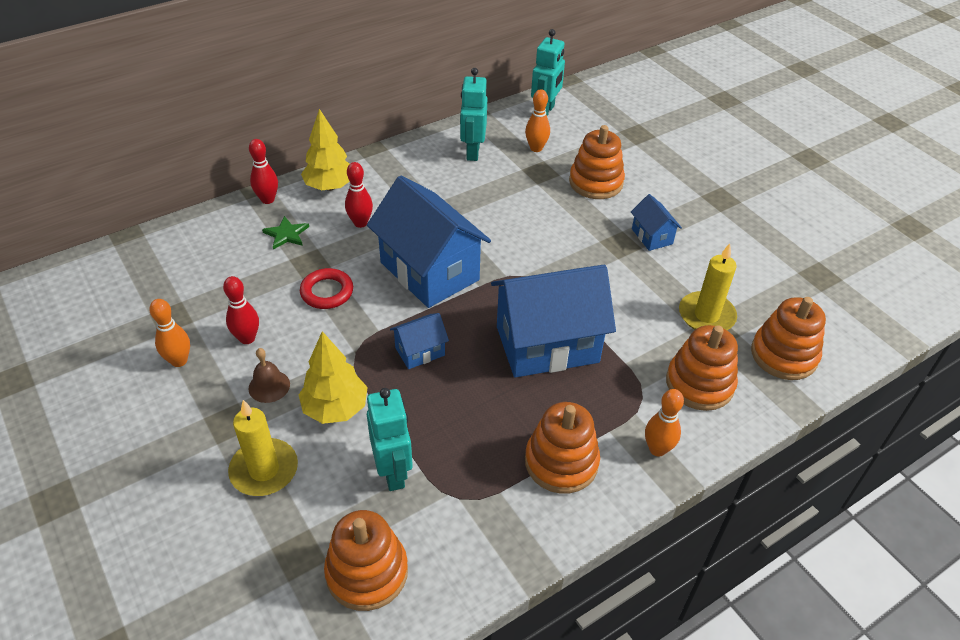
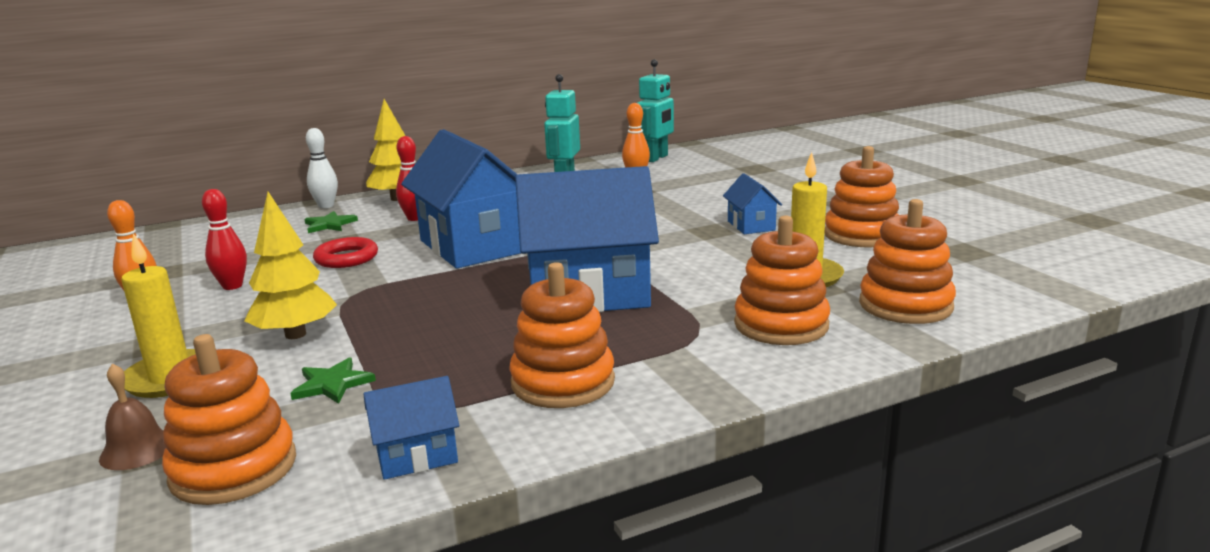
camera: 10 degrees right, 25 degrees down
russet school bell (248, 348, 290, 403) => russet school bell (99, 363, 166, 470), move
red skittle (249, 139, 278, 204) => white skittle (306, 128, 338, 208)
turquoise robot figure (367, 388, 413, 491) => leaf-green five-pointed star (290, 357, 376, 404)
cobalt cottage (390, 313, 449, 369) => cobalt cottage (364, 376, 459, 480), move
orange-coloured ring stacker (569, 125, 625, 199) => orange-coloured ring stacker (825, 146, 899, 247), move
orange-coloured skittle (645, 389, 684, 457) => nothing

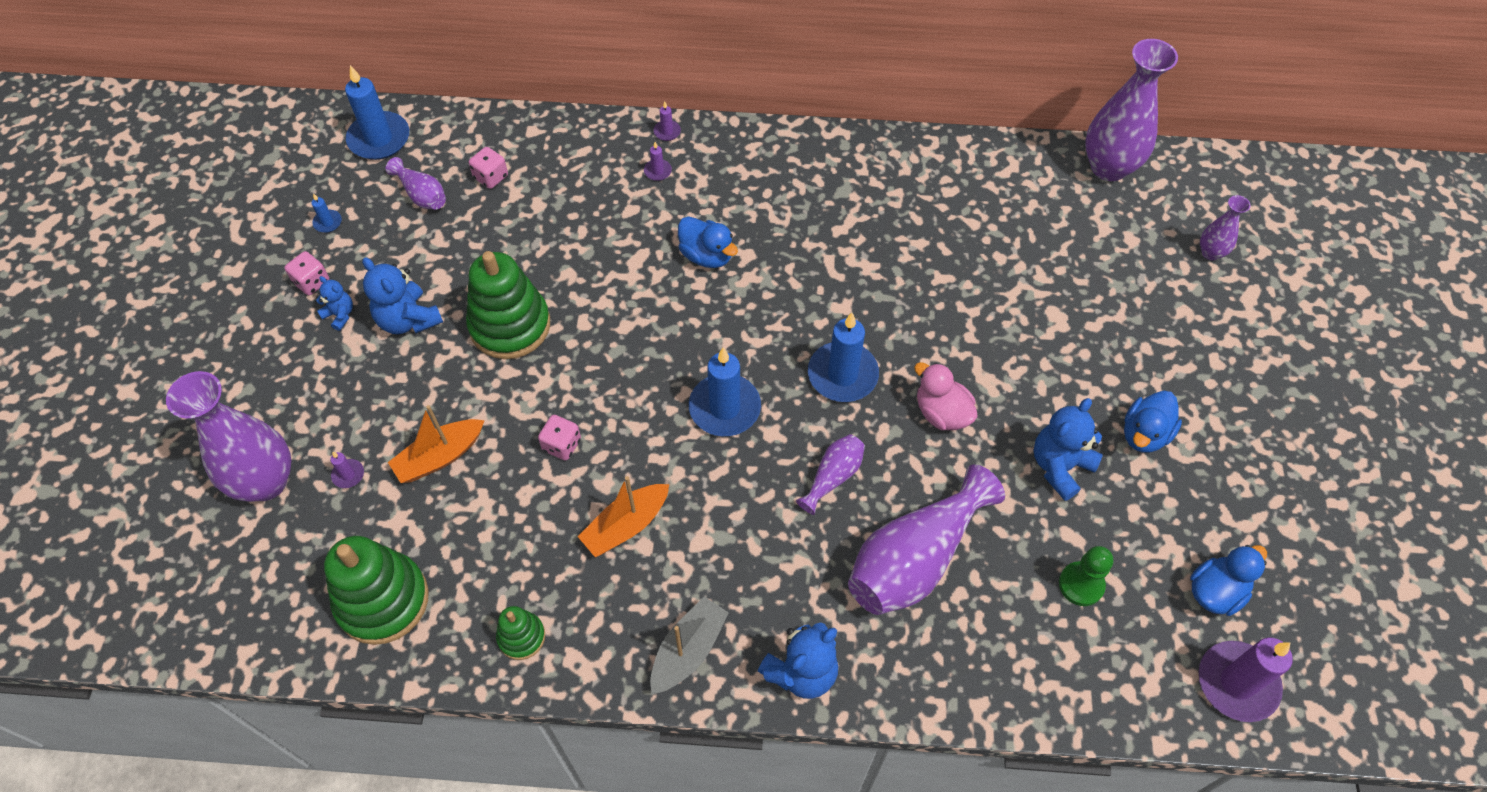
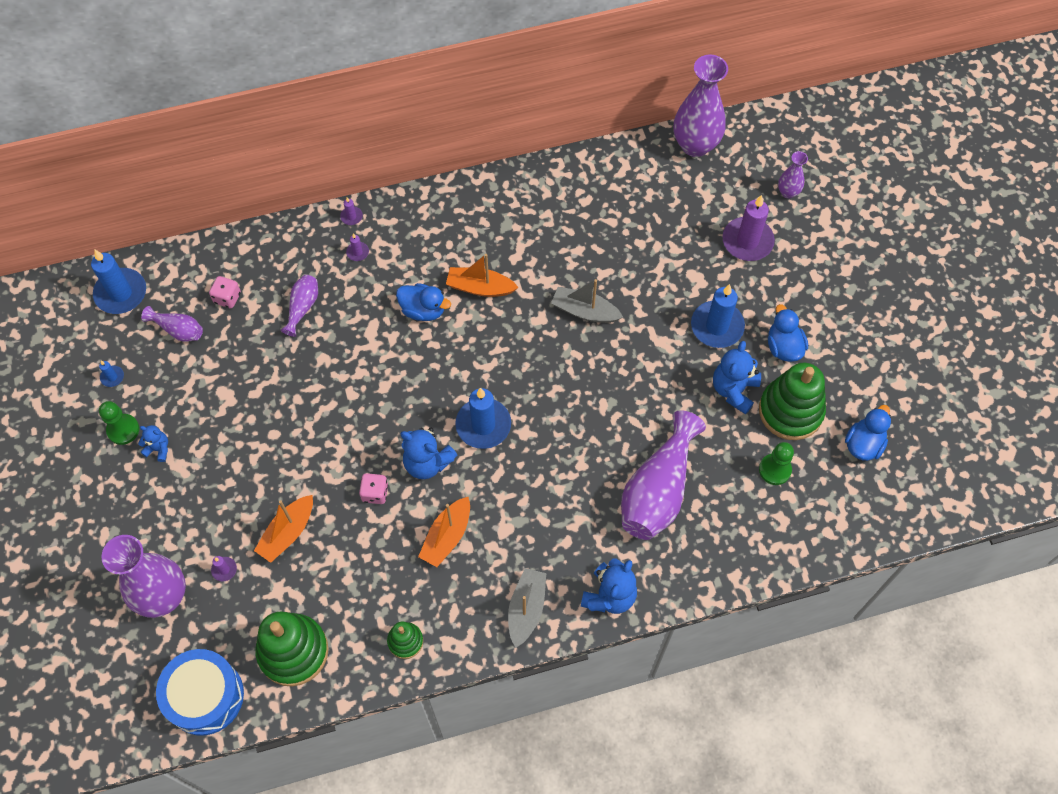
camera: 20 degrees left, 5 degrees up
rosy game die (284, 251, 329, 295) => leaf-green game pawn (99, 401, 139, 445)
cobalt stuffed bear (362, 257, 443, 334) => cobalt stuffed bear (400, 428, 458, 479), move
leaf-green ring stacker (466, 251, 550, 359) => leaf-green ring stacker (759, 363, 826, 440), move
purple flower vase (796, 434, 865, 515) => purple flower vase (281, 275, 318, 337), move
cobalt pillar candle (808, 312, 879, 402) => cobalt pillar candle (691, 284, 745, 348), move
rosy duck (914, 362, 978, 430) => nothing
cobalt duck (1124, 391, 1182, 453) => cobalt duck (768, 304, 808, 362), 150 degrees clockwise
purple pillar candle (1199, 638, 1293, 722) => purple pillar candle (722, 195, 775, 261), move
nothing => cobalt snare drum (156, 649, 244, 736)
nothing => orange-coloured sailboat (446, 254, 519, 297)
nothing => ash-grey sailboat (551, 279, 623, 323)

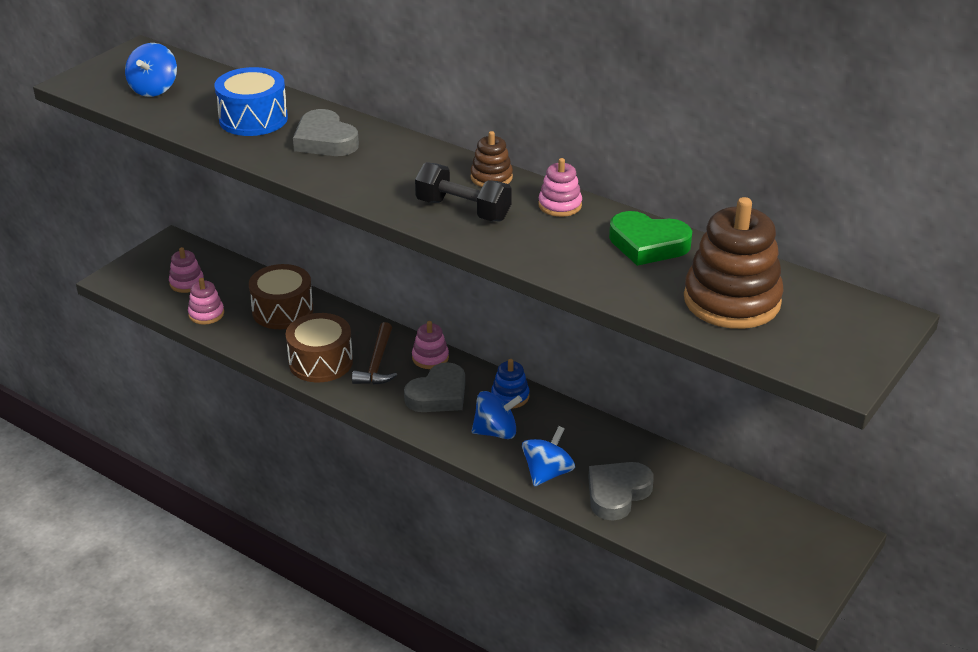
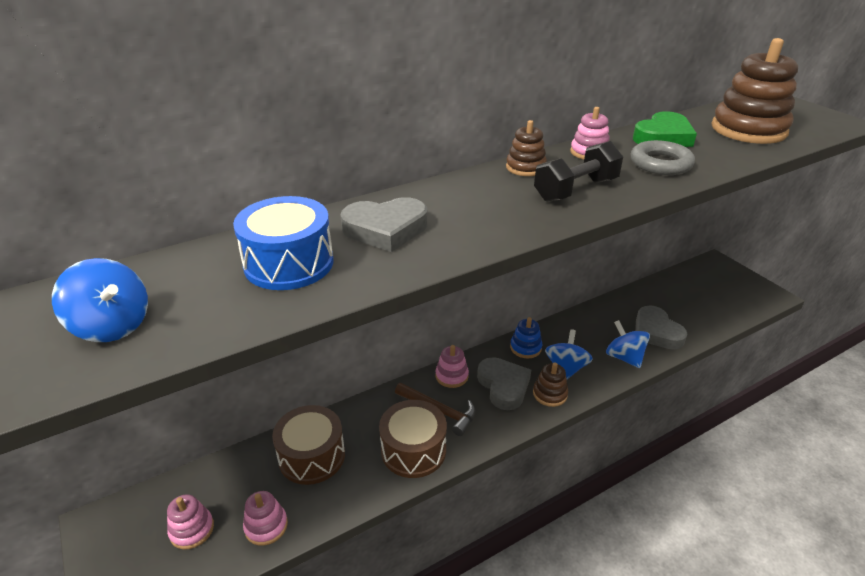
camera: 65 degrees left, 0 degrees up
nothing => russet ring stacker (533, 363, 568, 407)
nothing => ash-grey torus (631, 140, 695, 175)

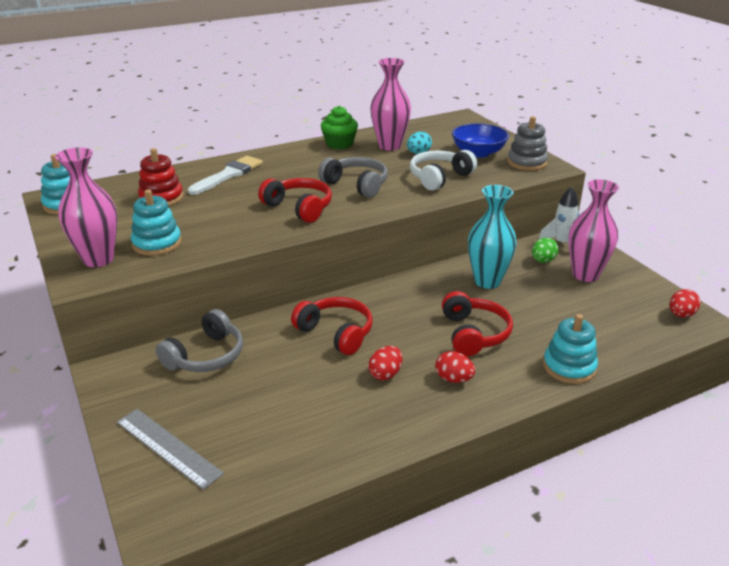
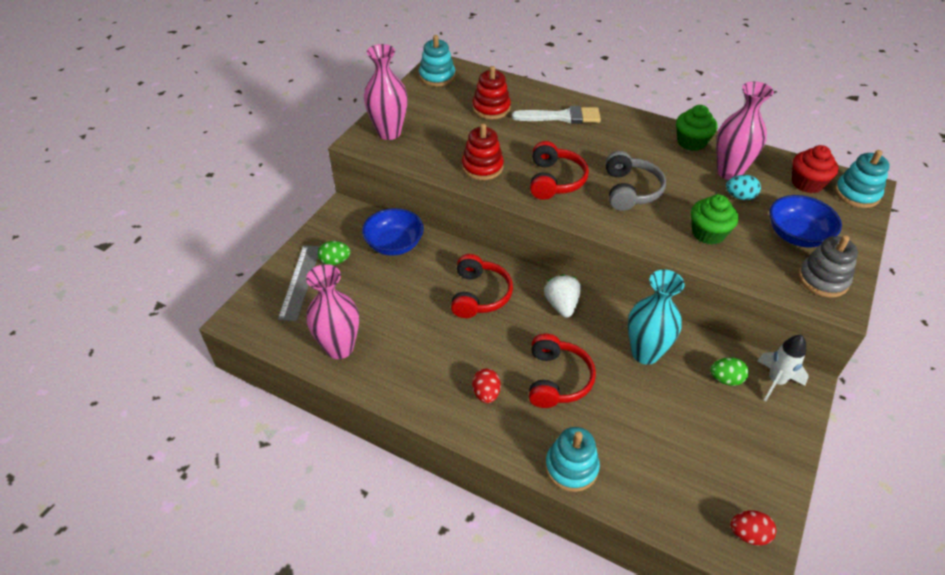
camera: 55 degrees right, 15 degrees up
turquoise ring stacker (131, 189, 182, 256) => turquoise ring stacker (835, 150, 890, 208), move
ash-grey headphones (156, 309, 243, 372) => cobalt bowl (362, 208, 424, 256)
red toy egg (368, 346, 402, 380) => nothing
white headphones (410, 150, 477, 191) => leaf-green muffin (691, 194, 738, 245)
red headphones (442, 291, 513, 356) => red headphones (529, 334, 596, 408), 45 degrees counterclockwise
rosy flower vase (568, 179, 619, 282) => rosy flower vase (306, 264, 359, 359), move
nothing => leaf-green toy egg (318, 241, 350, 265)
nothing => red ring stacker (462, 123, 504, 180)
nothing => white strawberry (544, 274, 581, 318)
nothing => red muffin (792, 145, 839, 193)

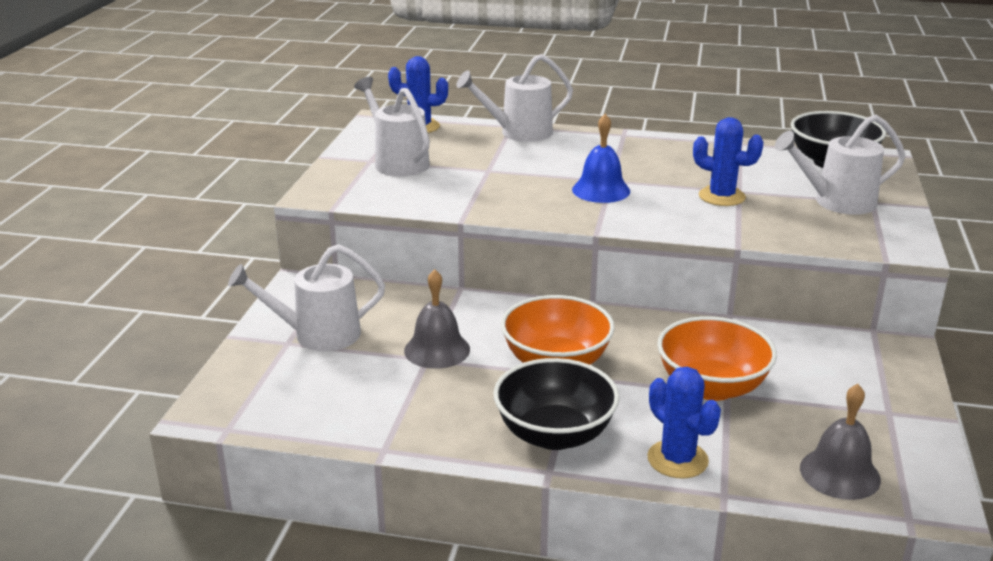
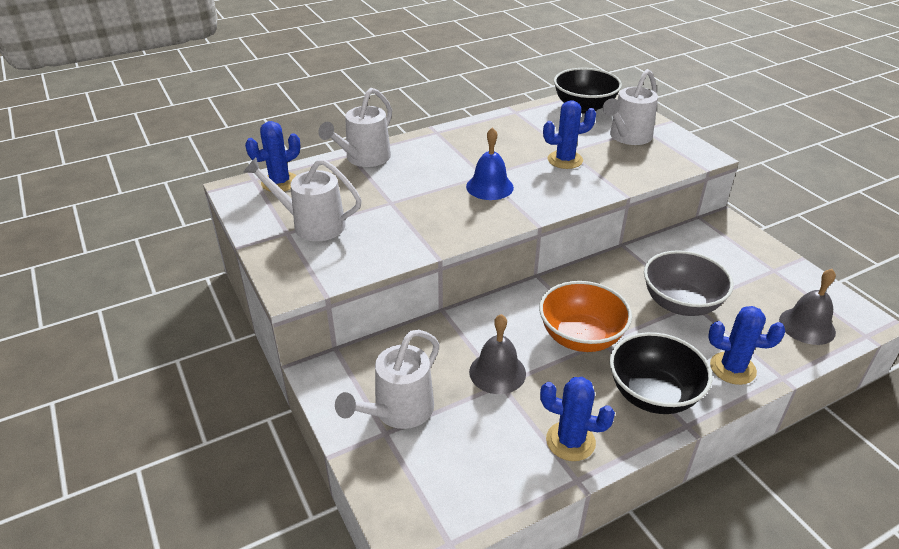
camera: 40 degrees left, 10 degrees up
orange-coloured bowl (657, 316, 777, 401) => ash-grey bowl (644, 250, 734, 316)
nothing => cobalt saguaro cactus (540, 377, 615, 461)

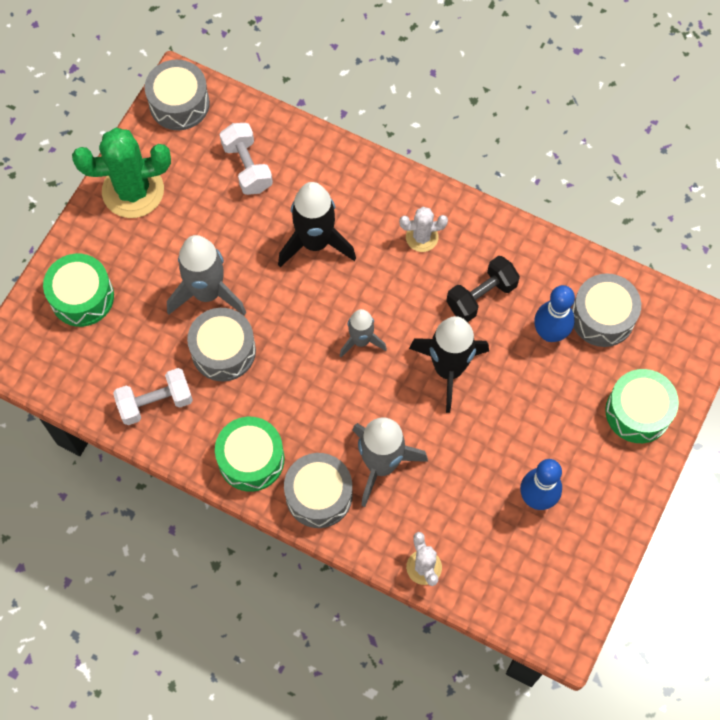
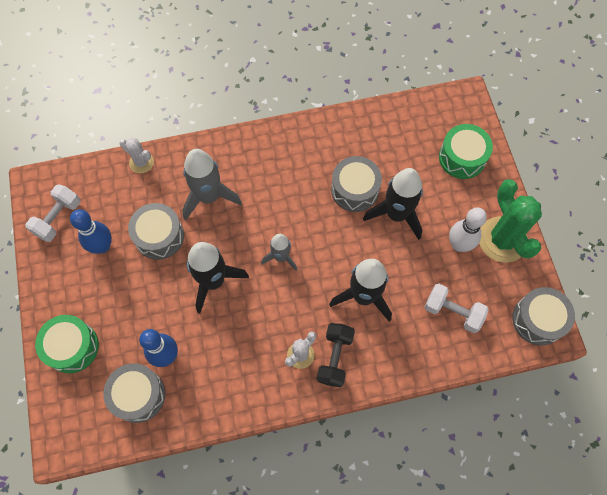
camera: 140 degrees right, 0 degrees up
leaf-green saguaro cactus (72, 128, 171, 218) => leaf-green saguaro cactus (479, 179, 542, 263), 60 degrees counterclockwise
white hand weight (113, 368, 193, 425) => white hand weight (25, 184, 81, 242), move
ash-grey toy rocket (167, 235, 246, 316) => black toy rocket (363, 168, 423, 240)
leaf-green snare drum (215, 417, 284, 492) => nothing
ash-grey snare drum (284, 453, 353, 528) => ash-grey snare drum (128, 203, 184, 260), move
black hand weight (446, 256, 520, 322) => black hand weight (317, 323, 355, 387), move
nothing => white skittle (449, 207, 487, 252)

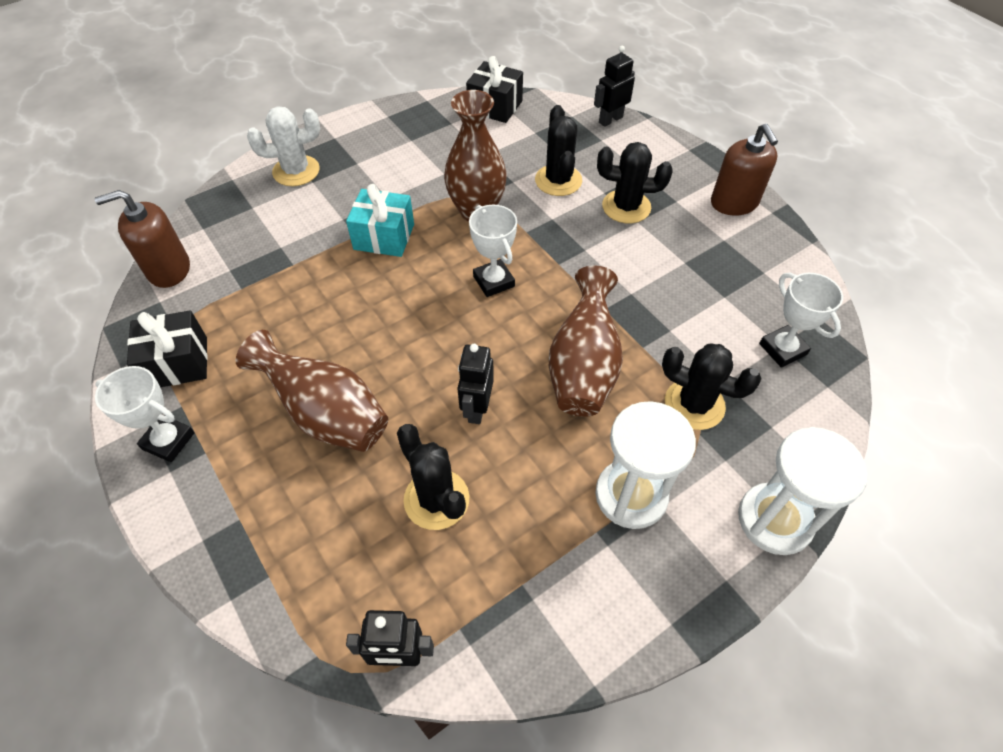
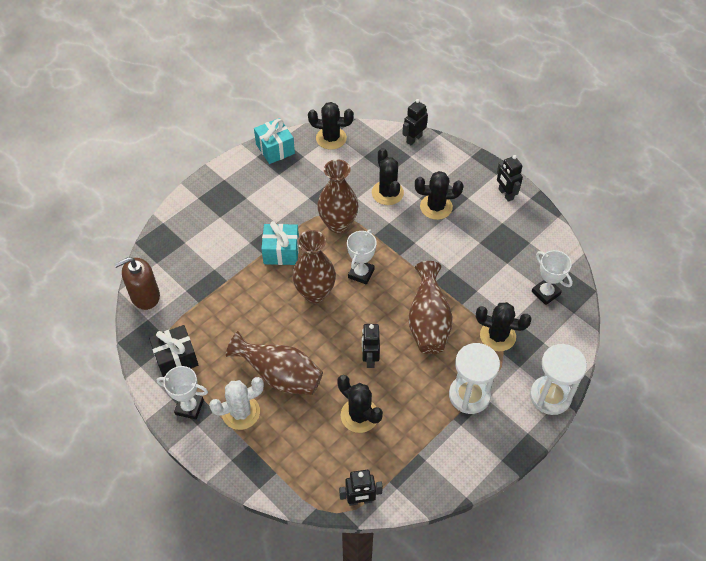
camera: 10 degrees left, 0 degrees up
white saguaro cactus (247, 107, 320, 186) => white saguaro cactus (209, 377, 264, 430), move
black gift (466, 56, 523, 123) => black saguaro cactus (308, 102, 354, 150)
white award cup (469, 205, 517, 297) => white award cup (347, 230, 377, 285), 60 degrees clockwise
russet soap pump (711, 124, 778, 215) => black robot figure (497, 155, 523, 202)
nothing => turquoise gift (254, 118, 295, 164)
nothing => russet flower vase (292, 230, 336, 303)

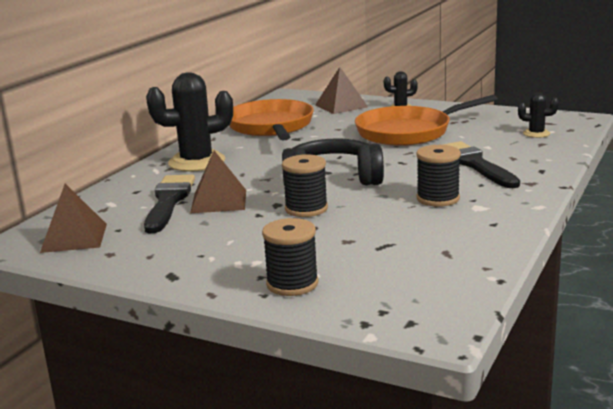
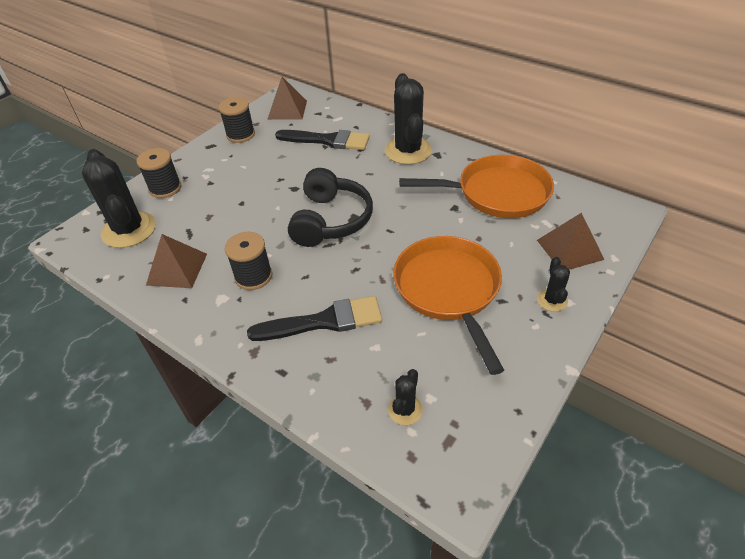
camera: 100 degrees right, 25 degrees up
russet solid pyramid (190, 151, 246, 213) => russet solid pyramid (146, 234, 207, 288), move
black bobbin (282, 154, 328, 217) => black bobbin (218, 97, 255, 143), move
nothing => black saguaro cactus (82, 149, 156, 248)

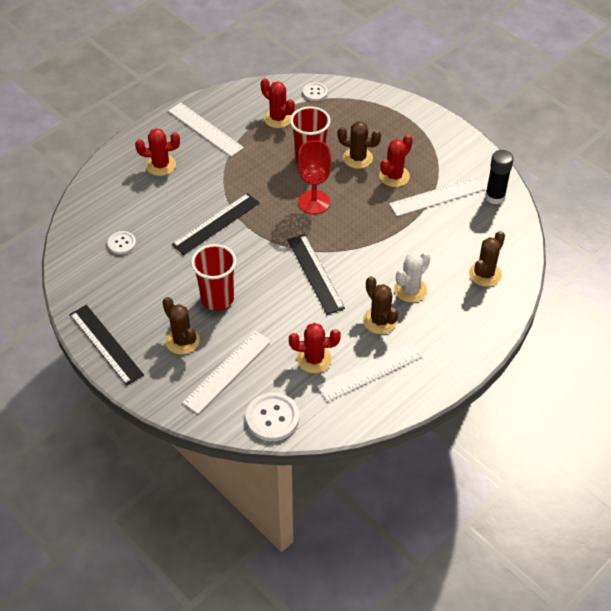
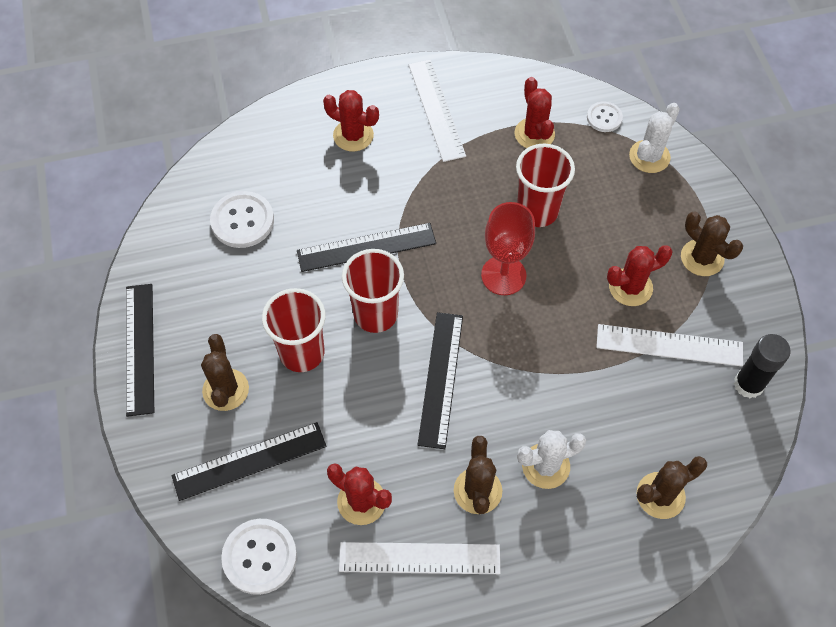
camera: 30 degrees right, 10 degrees up
white sewing button (108, 231, 136, 255) => white sewing button (210, 191, 274, 248), x1.68
white straightedge (182, 331, 271, 414) => black straightedge (171, 422, 327, 501)
russet saguaro cactus (338, 121, 381, 169) => russet saguaro cactus (681, 211, 743, 276), move
nothing => red beaker (342, 249, 404, 333)
nothing => white saguaro cactus (629, 103, 680, 173)

